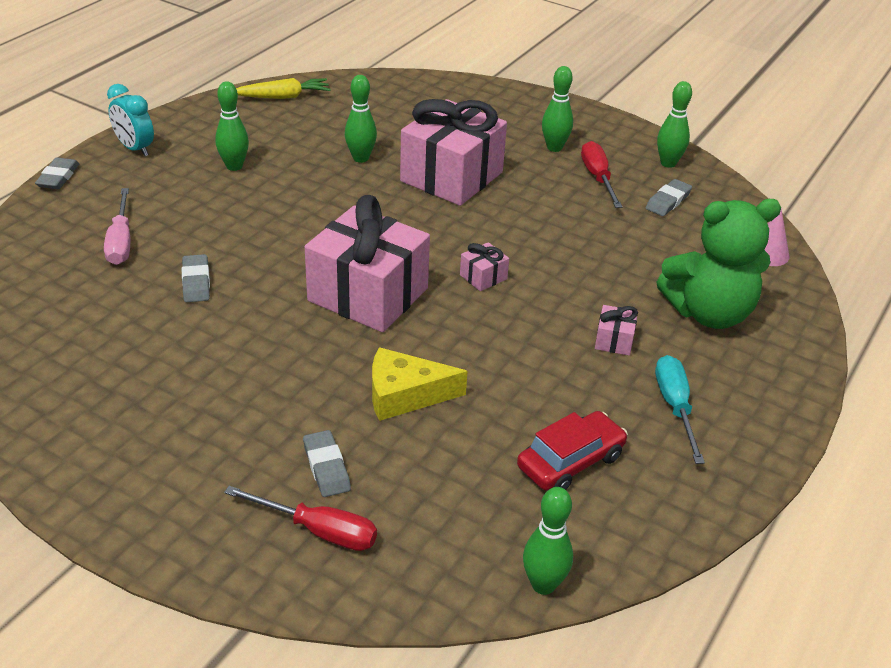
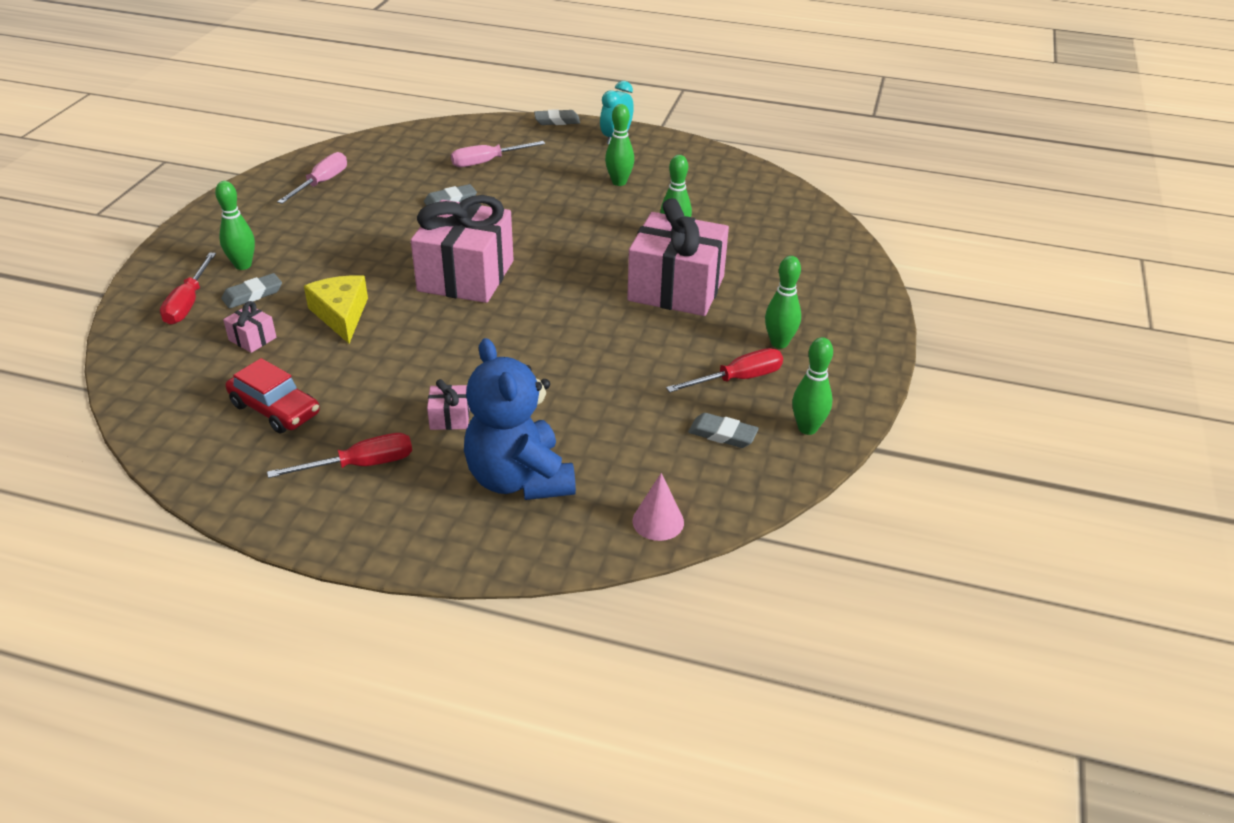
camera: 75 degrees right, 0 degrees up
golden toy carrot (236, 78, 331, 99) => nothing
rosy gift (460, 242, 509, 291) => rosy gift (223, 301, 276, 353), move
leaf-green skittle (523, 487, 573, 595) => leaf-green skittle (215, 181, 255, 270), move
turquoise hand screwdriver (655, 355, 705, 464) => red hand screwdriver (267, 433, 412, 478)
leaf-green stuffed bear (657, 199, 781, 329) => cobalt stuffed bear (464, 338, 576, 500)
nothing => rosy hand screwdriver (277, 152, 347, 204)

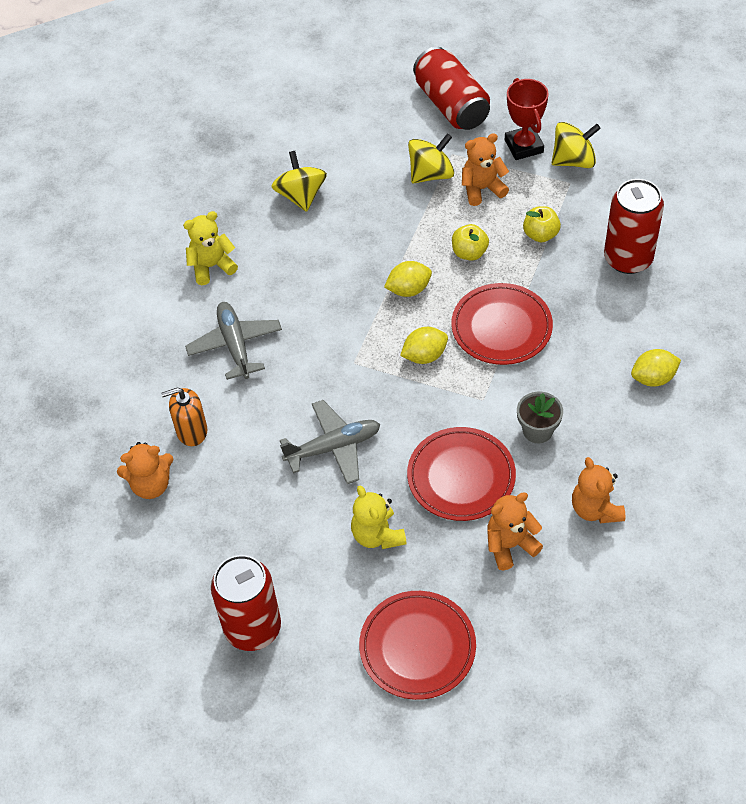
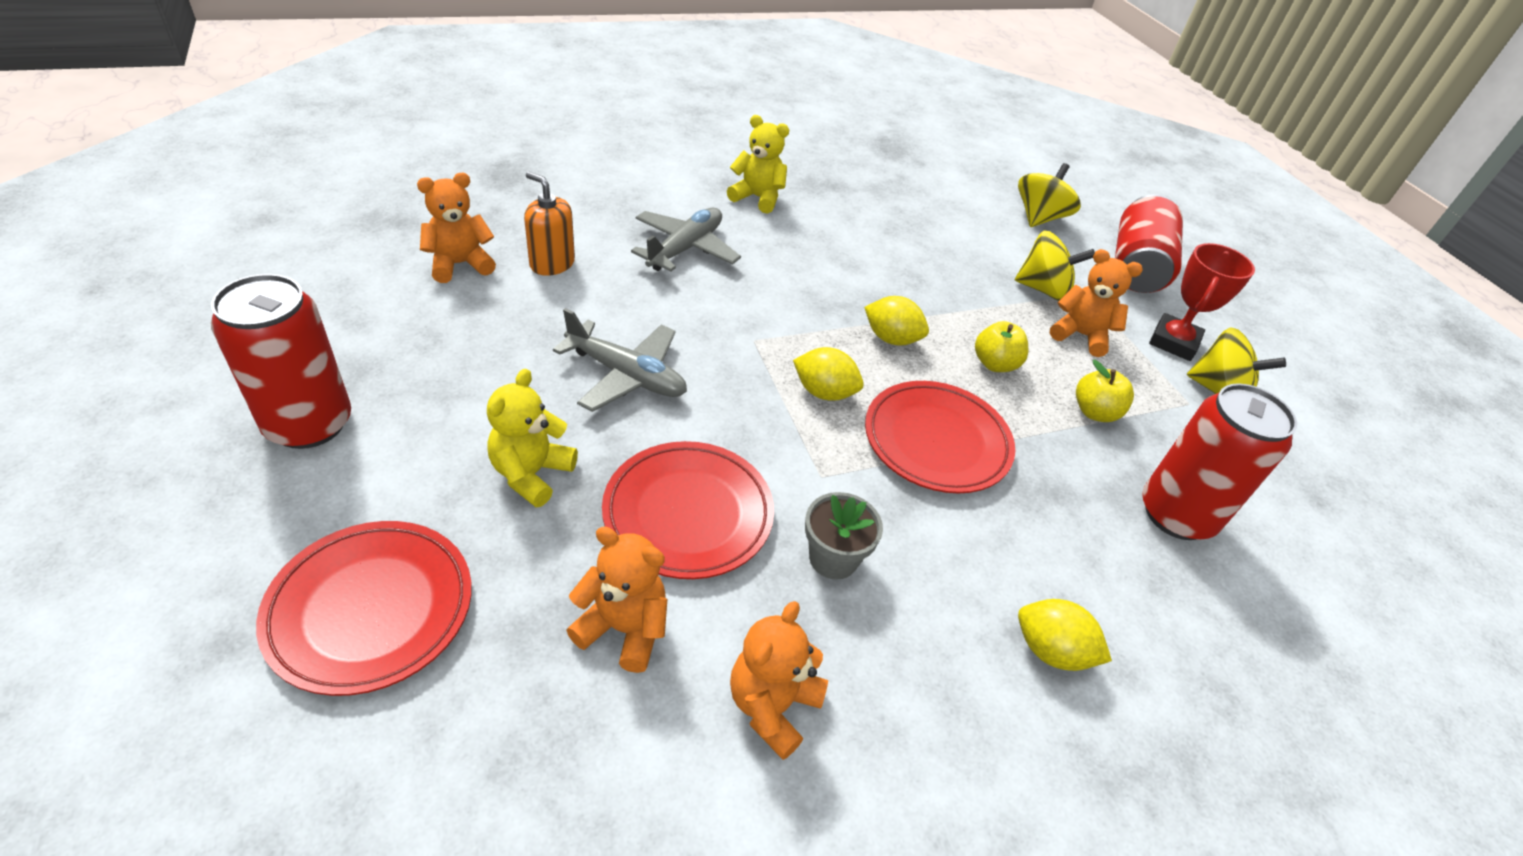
camera: 40 degrees right, 10 degrees down
orange-coloured stuffed bear (117, 442, 174, 499) => orange-coloured stuffed bear (417, 173, 496, 283), 120 degrees clockwise
golden whirligig (271, 151, 327, 212) => golden whirligig (1018, 163, 1081, 227), move

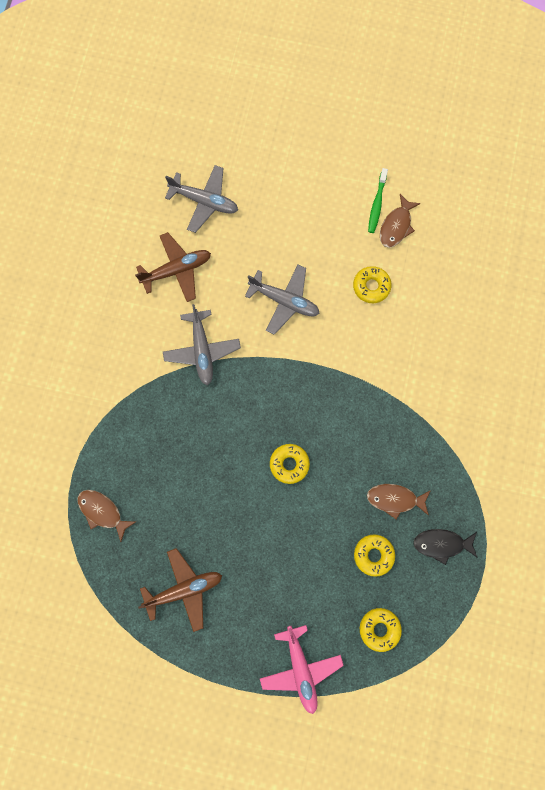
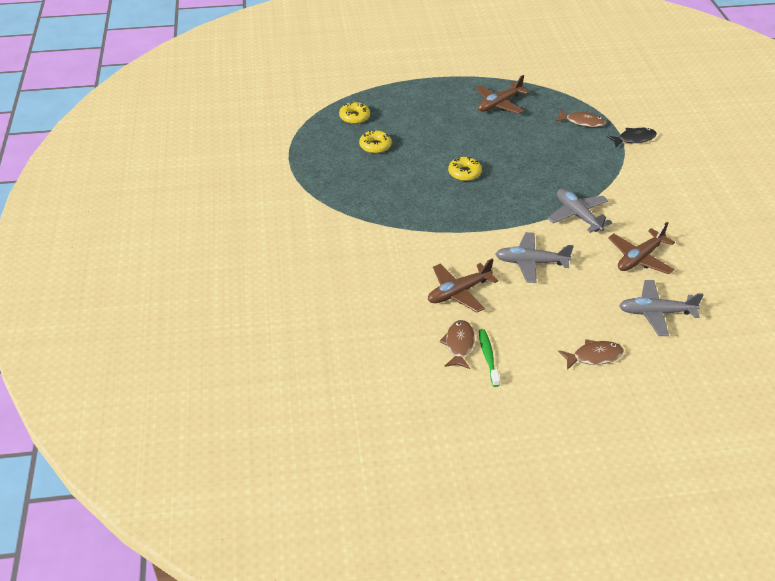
camera: 160 degrees right, 35 degrees down
rosy aeroplane (260, 625, 344, 714) => nothing
golden glazed donut (353, 266, 392, 303) => russet aeroplane (428, 258, 498, 313)
russet fish (367, 484, 431, 520) => russet fish (558, 339, 624, 370), move
black fish (413, 529, 478, 565) => black fish (606, 128, 657, 147), move

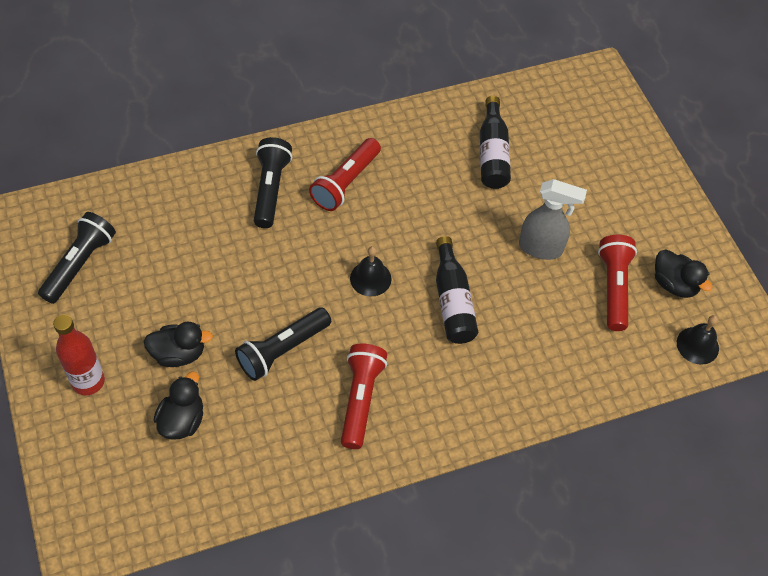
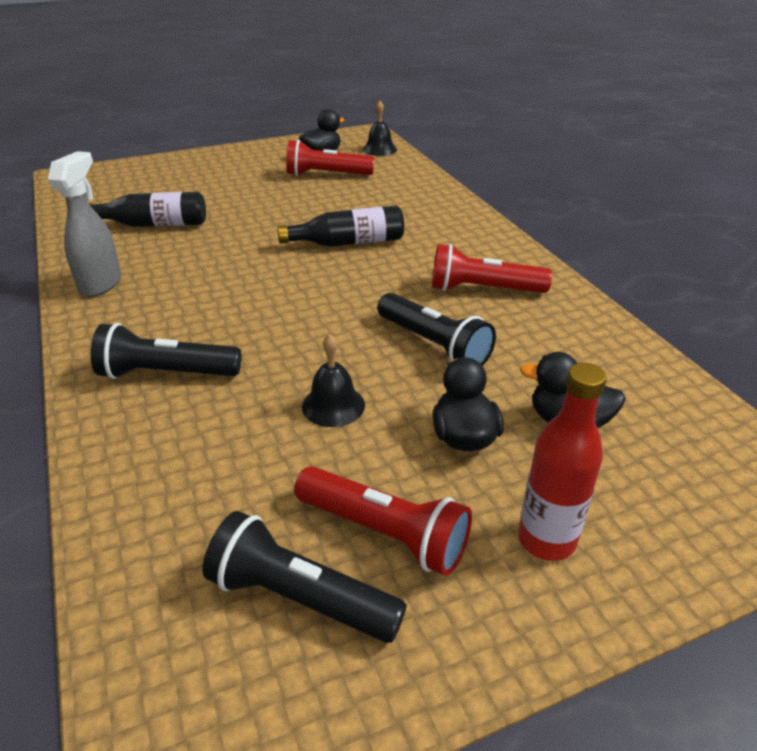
camera: 90 degrees left, 20 degrees down
red pocket torch (309, 138, 381, 211) => red pocket torch (294, 466, 472, 576), move
black school bell (350, 246, 391, 297) => black school bell (302, 334, 365, 427), move
ash-grey sprayer (519, 179, 587, 260) => ash-grey sprayer (48, 151, 121, 297), move

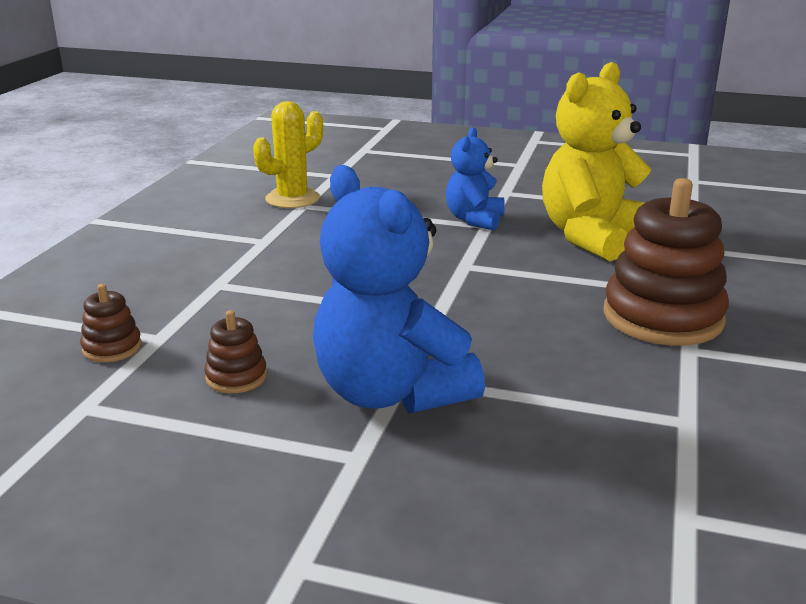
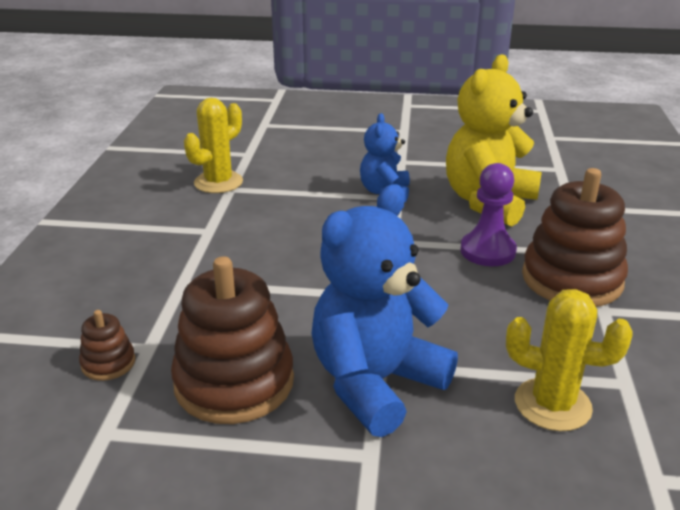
camera: 10 degrees left, 5 degrees up
russet ring stacker (204, 310, 267, 393) => russet ring stacker (171, 256, 294, 424), x2.18
cobalt stuffed bear (313, 165, 485, 413) => cobalt stuffed bear (312, 184, 458, 437), 90 degrees clockwise
nothing => purple game pawn (460, 163, 517, 266)
nothing => golden saguaro cactus (506, 289, 632, 431)

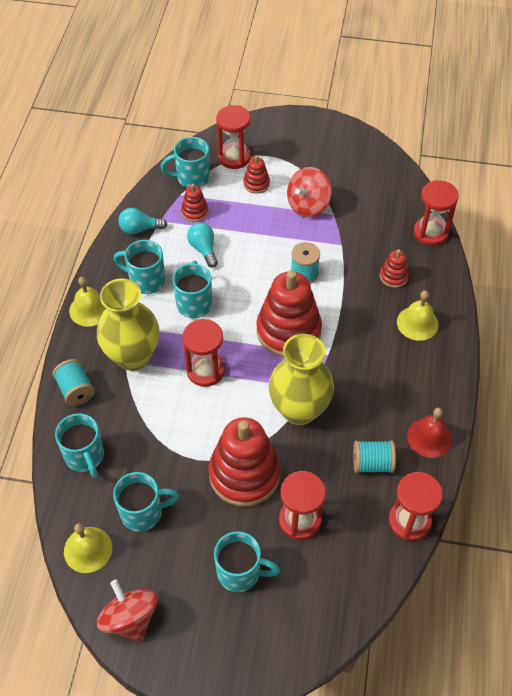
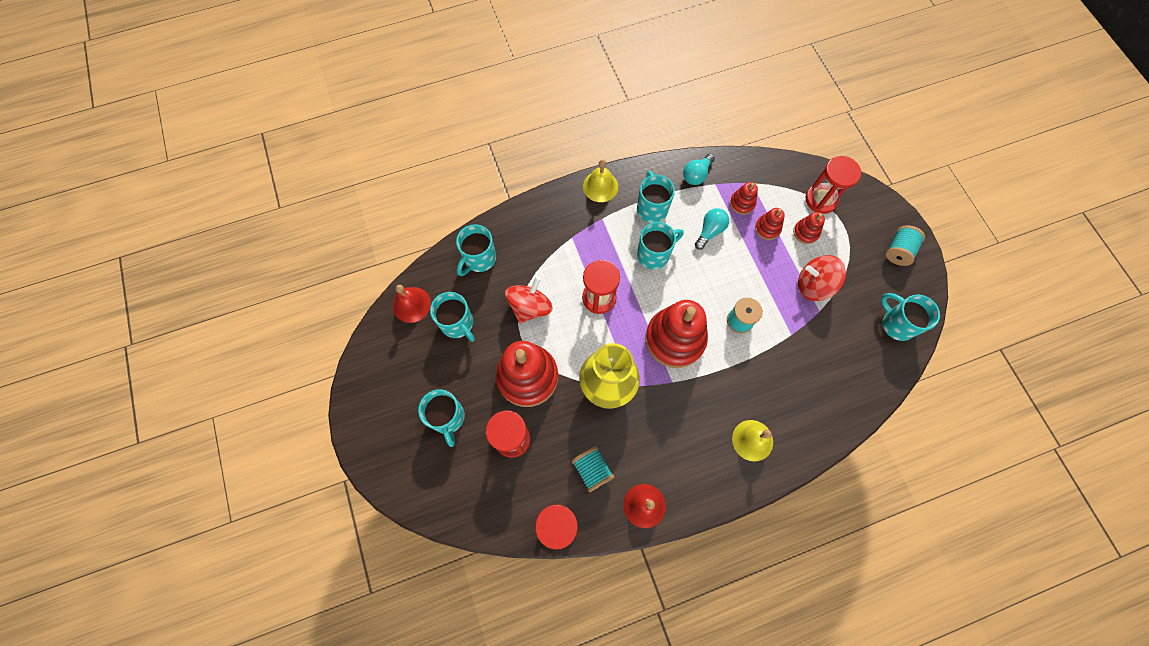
camera: 60 degrees right, 15 degrees up
turquoise bobbin (53, 359, 95, 406) => turquoise bobbin (886, 225, 925, 266), move
golden school bell (64, 523, 112, 573) => red school bell (393, 285, 431, 323)
golden flower vase (97, 278, 160, 371) => nothing
red whirligig (97, 580, 158, 641) => red whirligig (505, 277, 552, 323), move
turquoise light bulb (118, 208, 167, 234) => turquoise light bulb (683, 154, 715, 185), 105 degrees counterclockwise
turquoise coffee mug (161, 137, 210, 188) => turquoise coffee mug (881, 293, 940, 341), move
red ring stacker (380, 249, 409, 288) => red ring stacker (755, 208, 785, 240), move
red sand timer (414, 180, 459, 246) => nothing

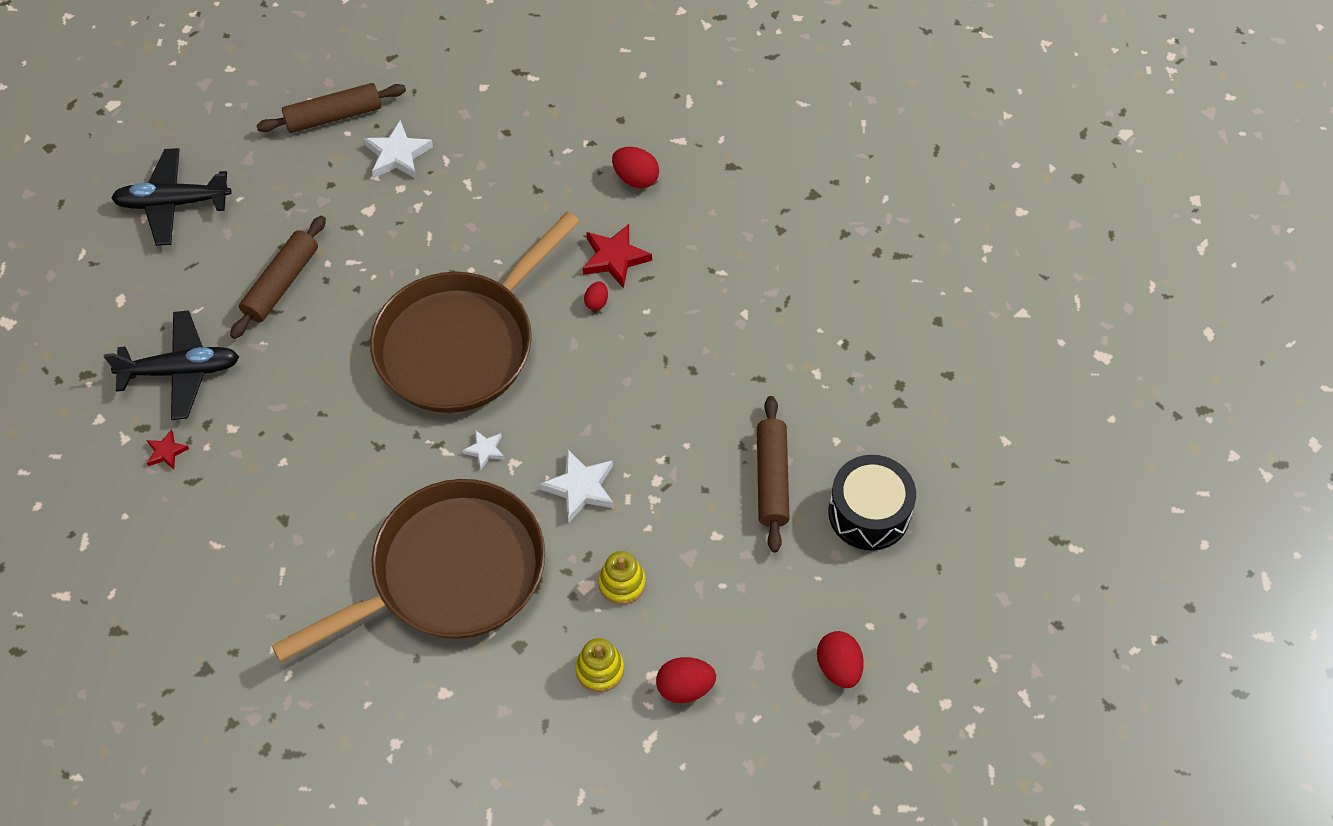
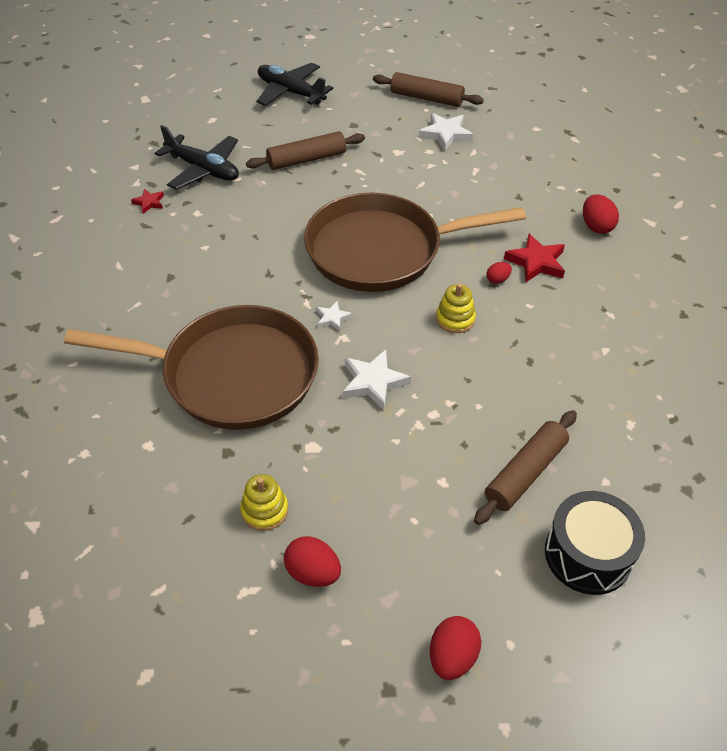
camera: 40 degrees right, 10 degrees down
golden ring stacker (598, 551, 646, 605) => golden ring stacker (436, 283, 476, 333), move

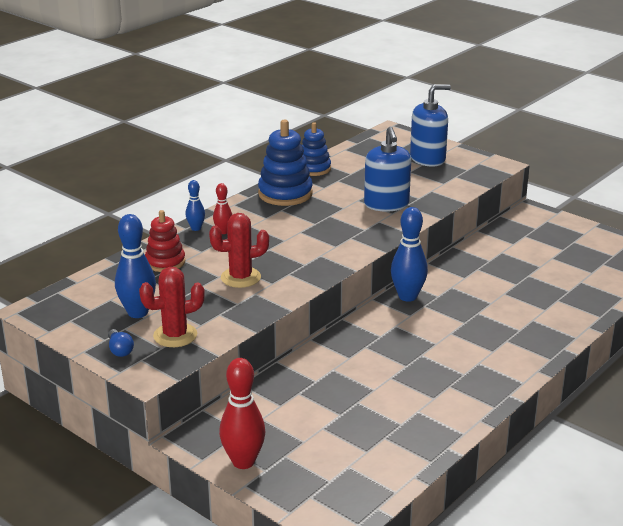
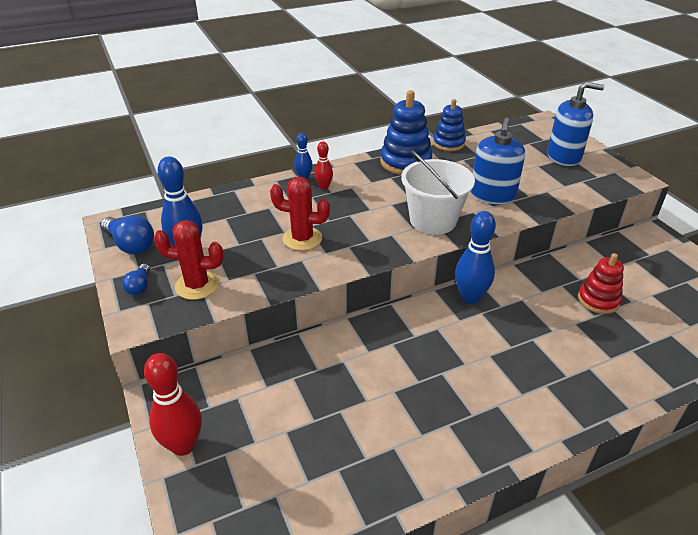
camera: 25 degrees right, 10 degrees up
red ring stacker (145, 210, 185, 272) => red ring stacker (578, 253, 624, 314), move
nothing => cobalt light bulb (101, 215, 154, 254)
nothing => white bucket (401, 150, 475, 235)

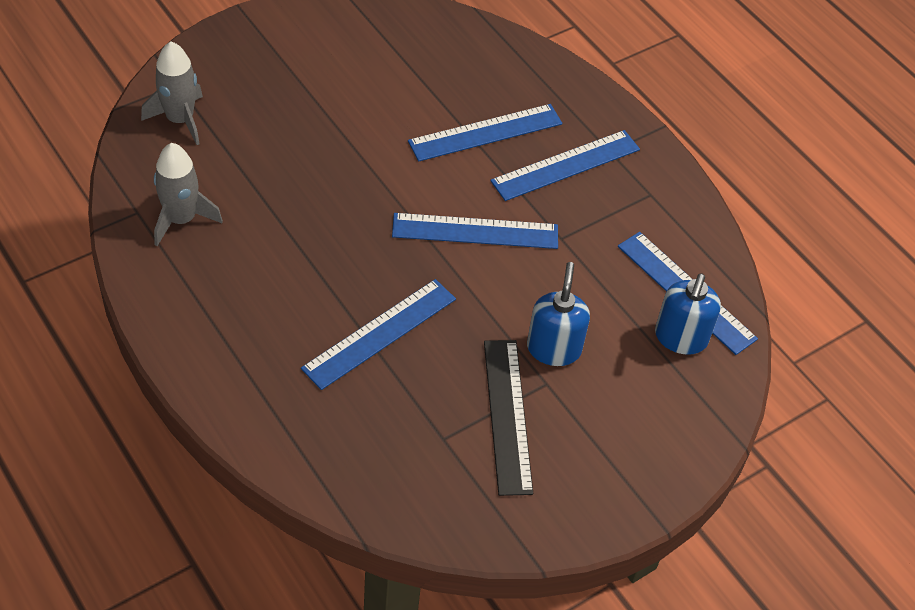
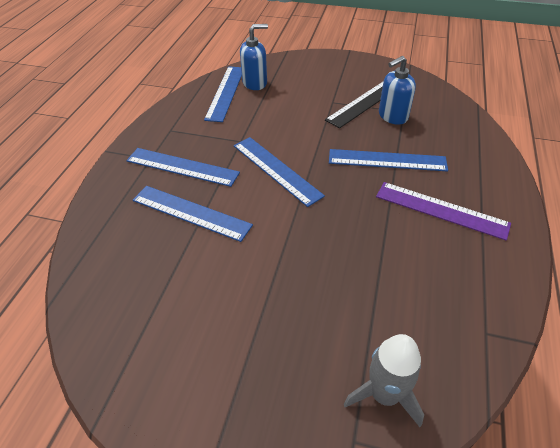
camera: 125 degrees left, 5 degrees down
ash-grey toy rocket (154, 143, 223, 246) => nothing
cobalt soap pump (527, 262, 590, 366) => cobalt soap pump (379, 56, 416, 125), move
nothing => purple straightedge (376, 182, 511, 240)

